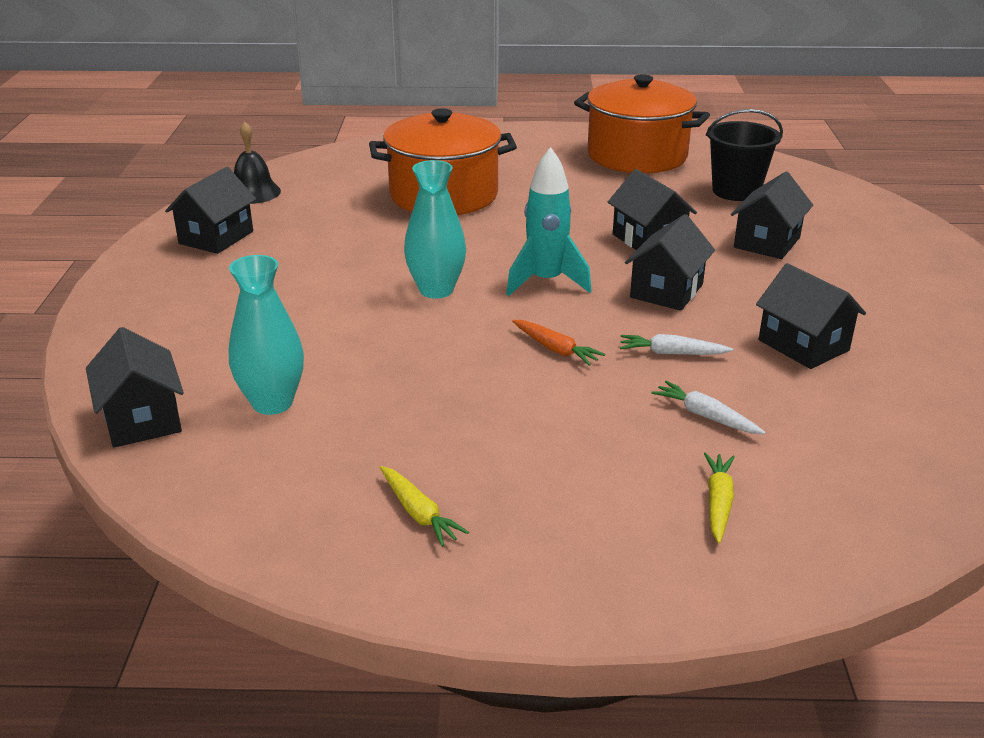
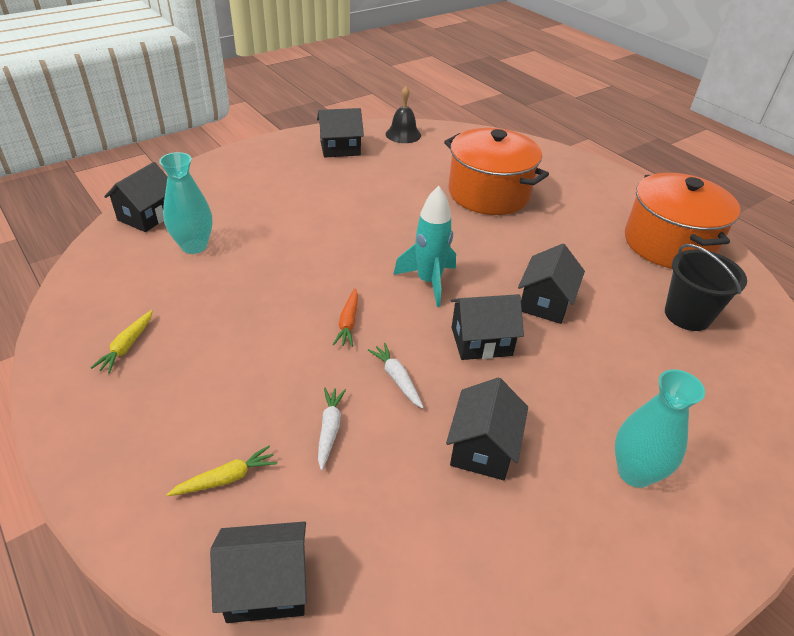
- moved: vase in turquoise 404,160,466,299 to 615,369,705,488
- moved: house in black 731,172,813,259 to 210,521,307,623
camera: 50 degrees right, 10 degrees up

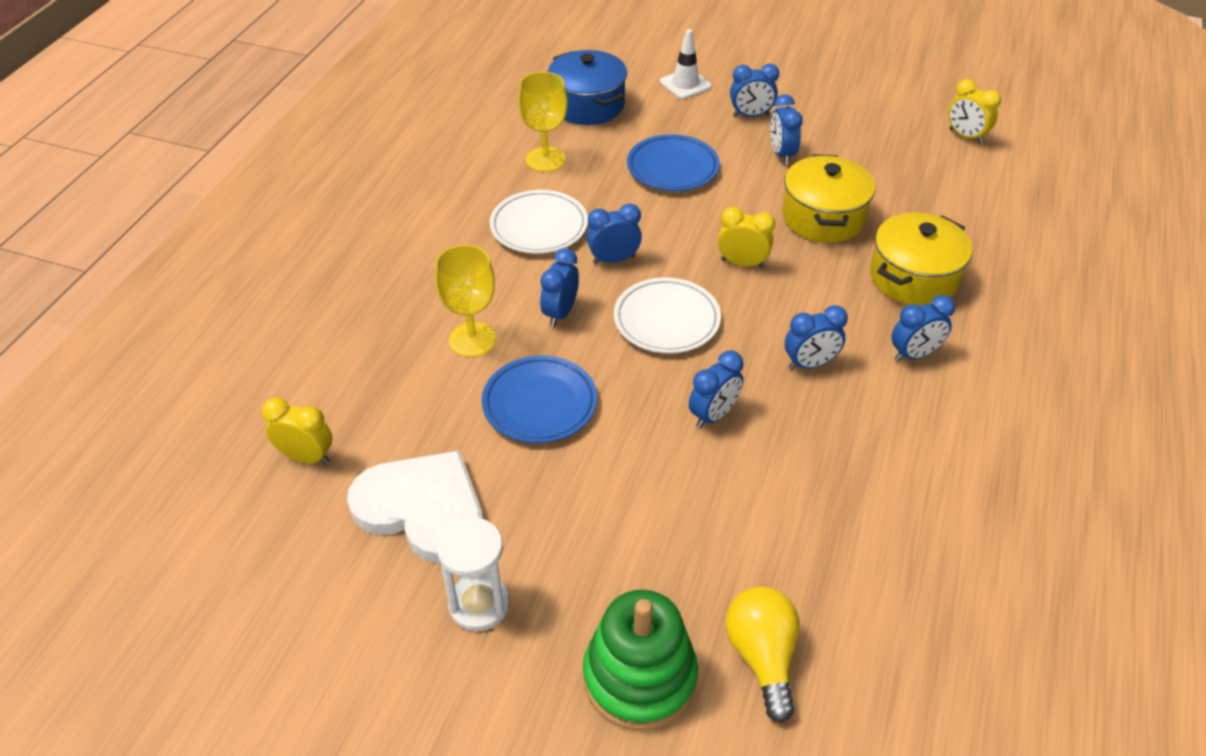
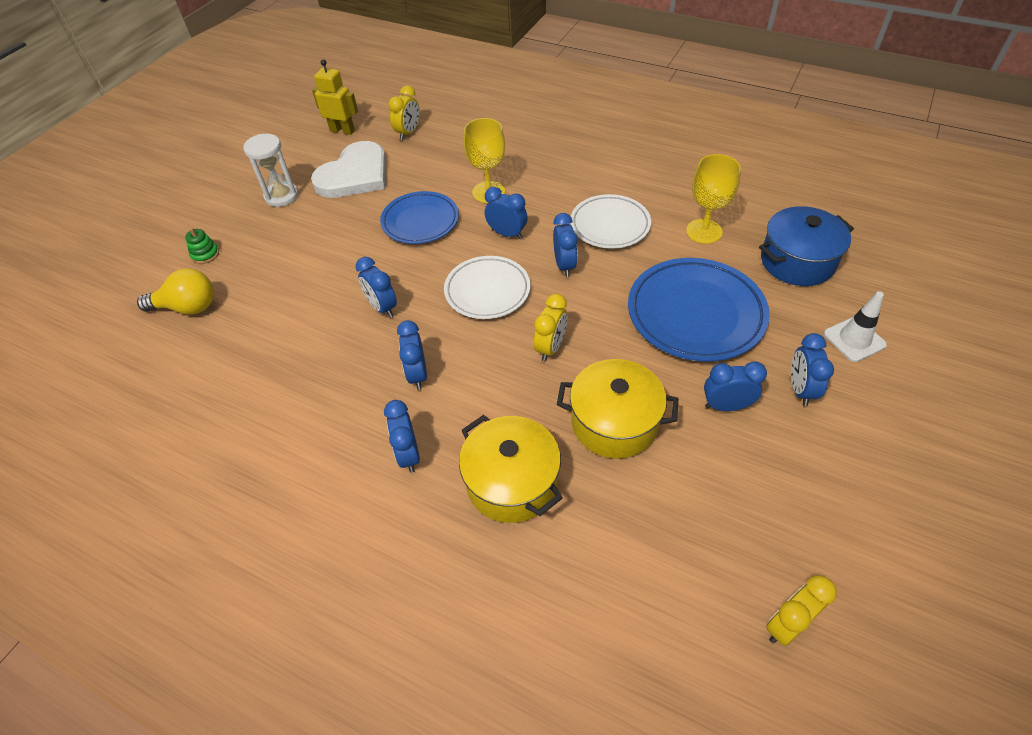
- resized: stacking toy in green 583,590,698,731 = 185,228,219,264 x0.43
- resized: plate in blue 627,134,720,191 = 628,258,770,362 x1.51
- added: robot in yellow 312,59,358,135
camera: 100 degrees right, 5 degrees up

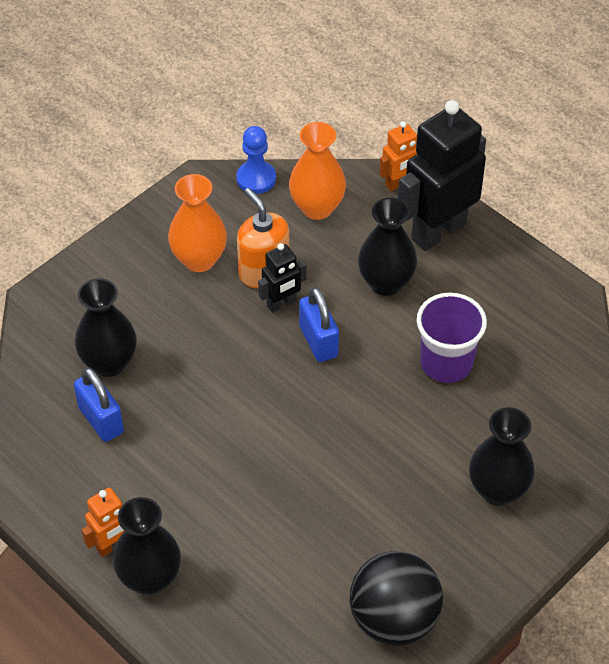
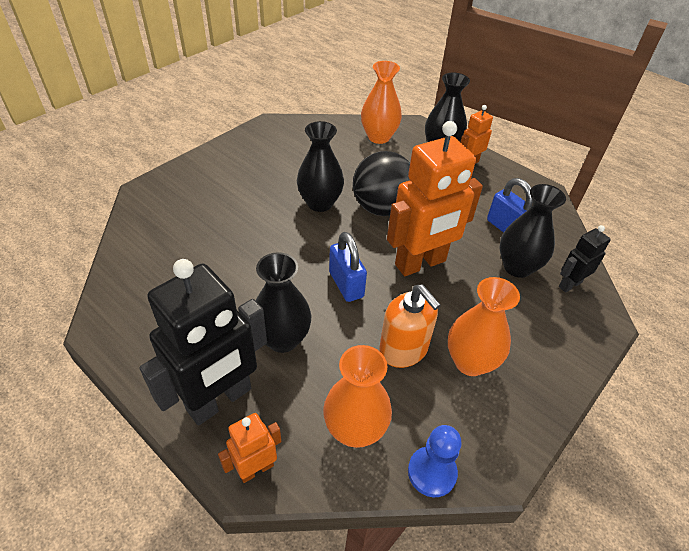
- moved: robot in black 258,243,306,313 to 559,225,611,293
- moved: ball in black 349,551,443,646 to 353,151,410,216
- removed: cup in purple 417,293,487,383
- moved: vase in black 469,407,535,506 to 297,121,344,212
- added: vase in orange 361,61,402,144
- added: robot in orange 387,121,483,276
camera: 175 degrees right, 5 degrees down

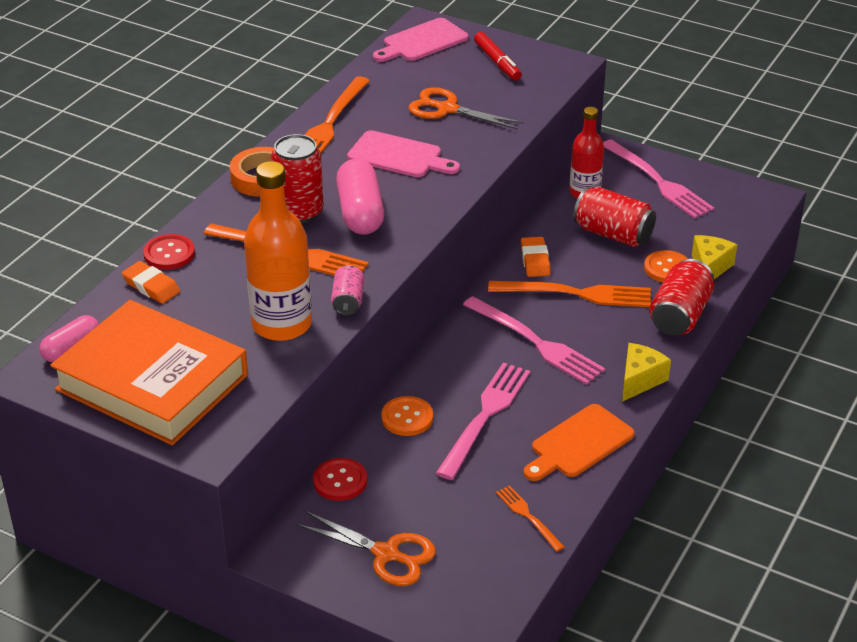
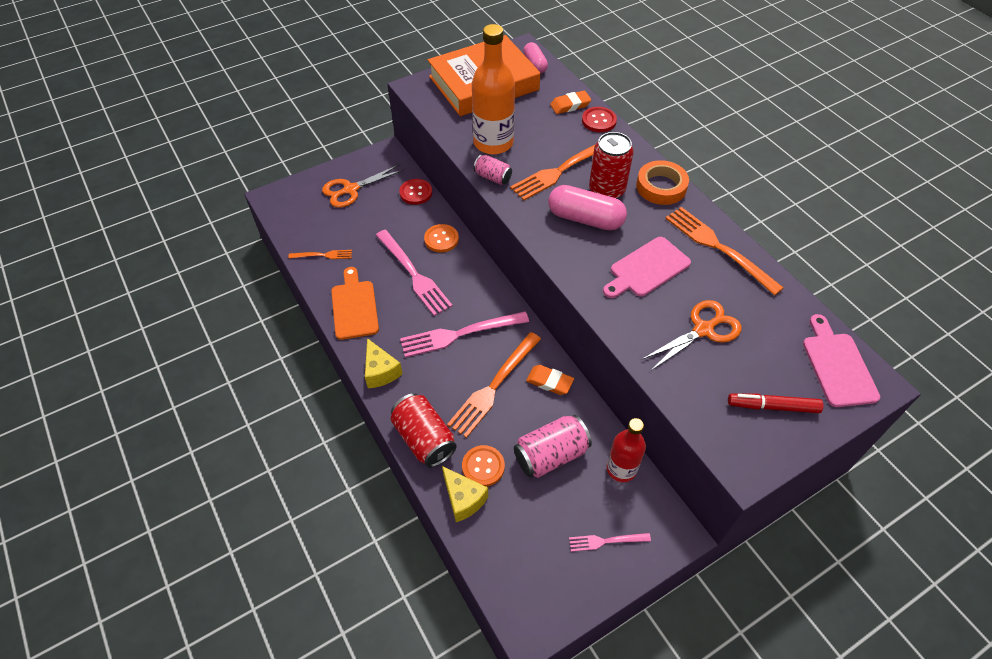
- recoloured: can in red 573,187,656,247 to can in pink 514,415,592,478
- resized: fork in pink 603,139,714,219 = 569,533,651,552 x0.52
camera: 120 degrees right, 15 degrees up

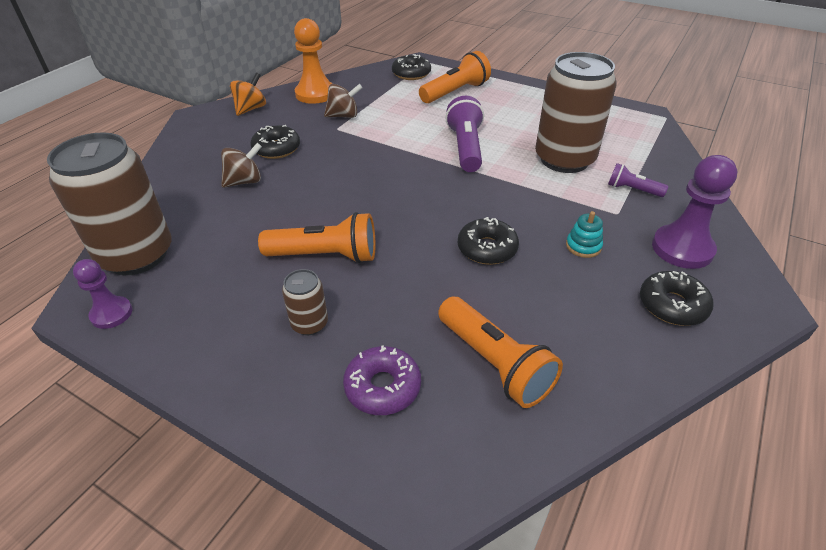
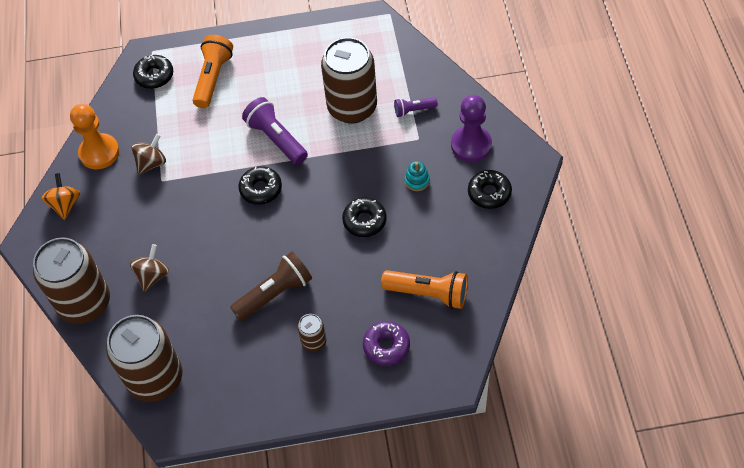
- removed: pawn in purple 73,259,132,329
- moved: donut in black 250,125,300,159 to 238,166,282,205
- recoloured: flashlight in orange 258,212,376,263 to flashlight in brown 230,251,312,321
- added: can in brown 33,237,110,324
camera: 35 degrees left, 15 degrees up

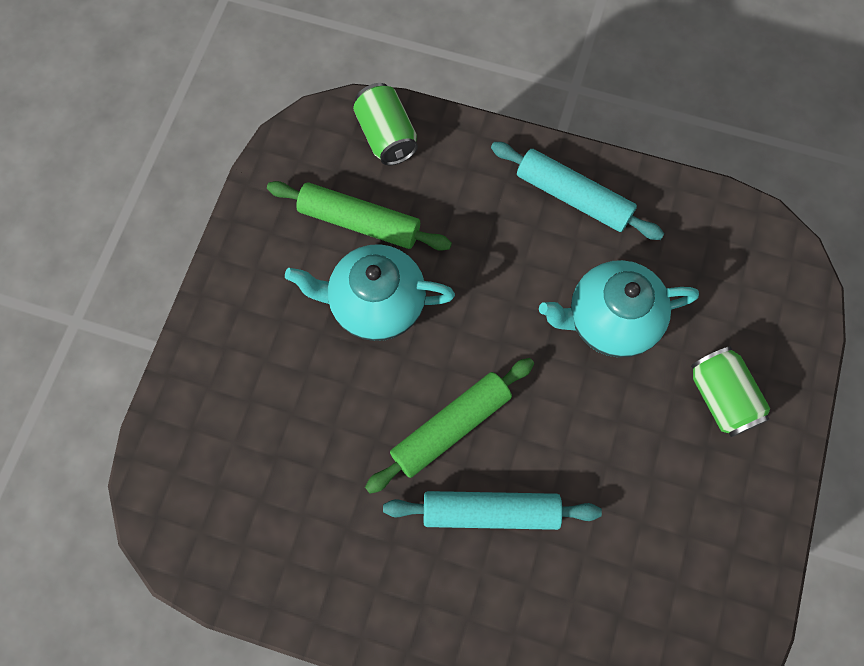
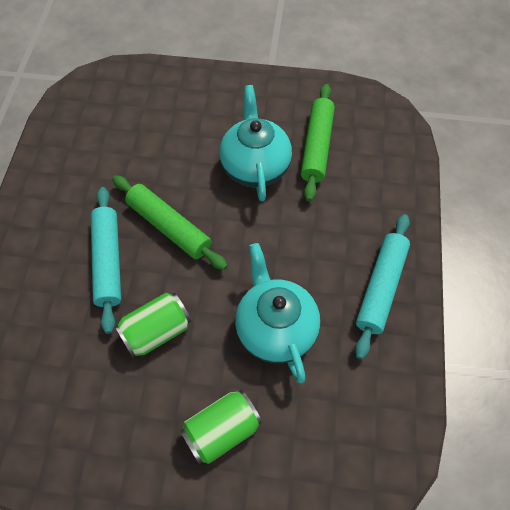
- moved: can in green 353,83,418,165 to 115,293,191,358
camera: 80 degrees right, 10 degrees down

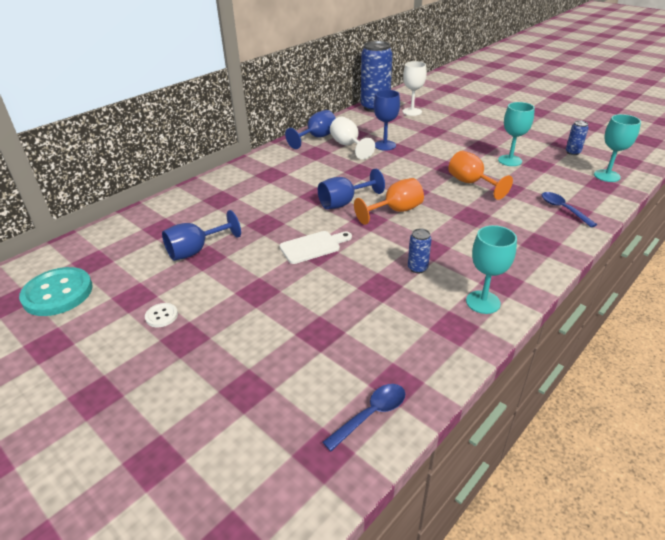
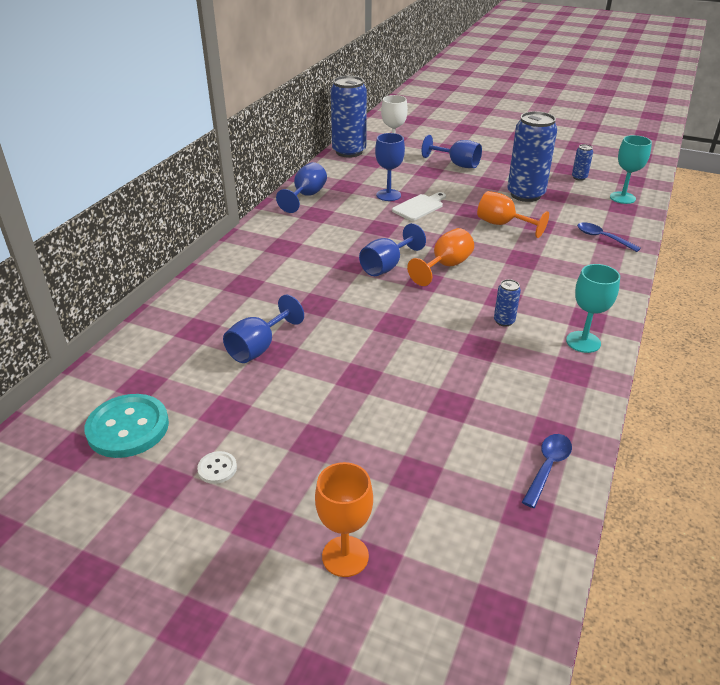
- moved: button in white 145,303,178,327 to 197,451,237,484
- moved: cutting board in white 279,231,352,264 to 392,192,446,221
- removed: goblet in white 330,117,375,159
- replaced: goblet in turquoise 498,102,535,166 to can in blue 507,111,557,202
- added: goblet in orange 315,462,373,577
- added: goblet in blue 422,135,482,168
camera: 20 degrees left, 0 degrees up

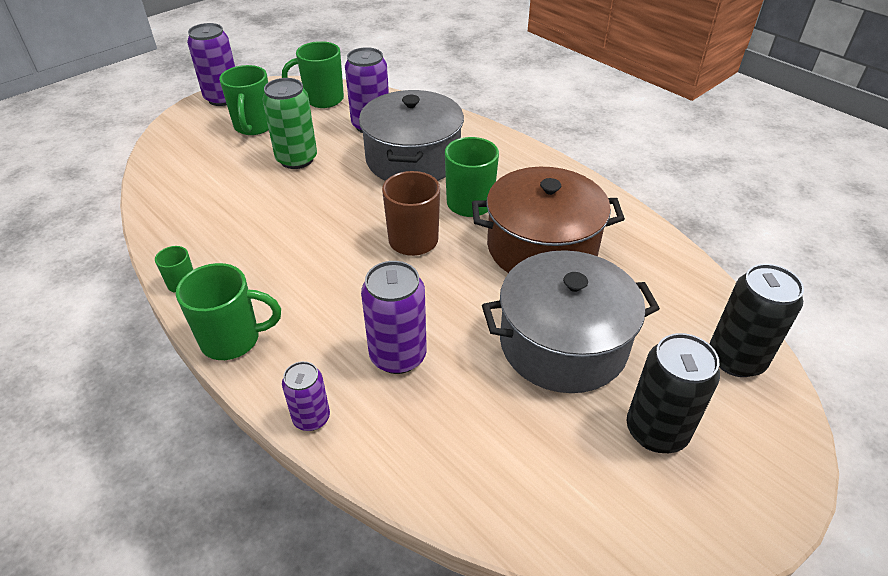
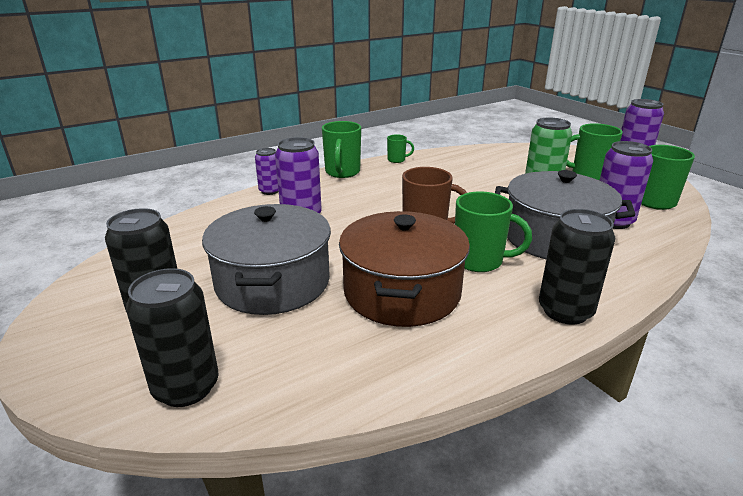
- added: can in black 539,209,615,324
camera: 100 degrees right, 15 degrees down

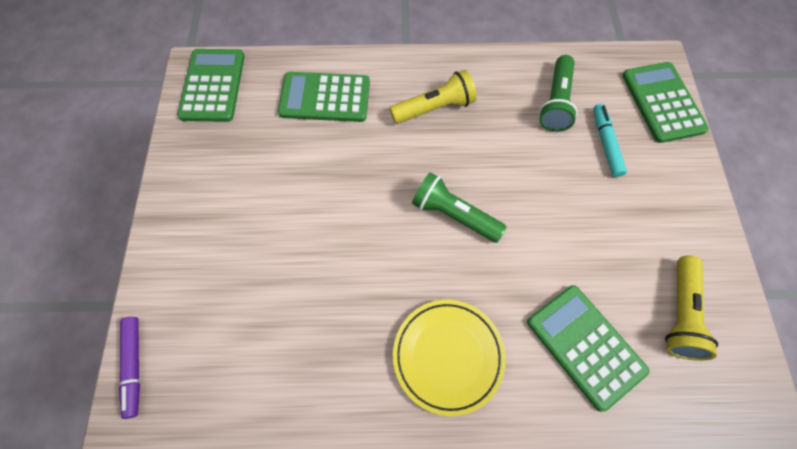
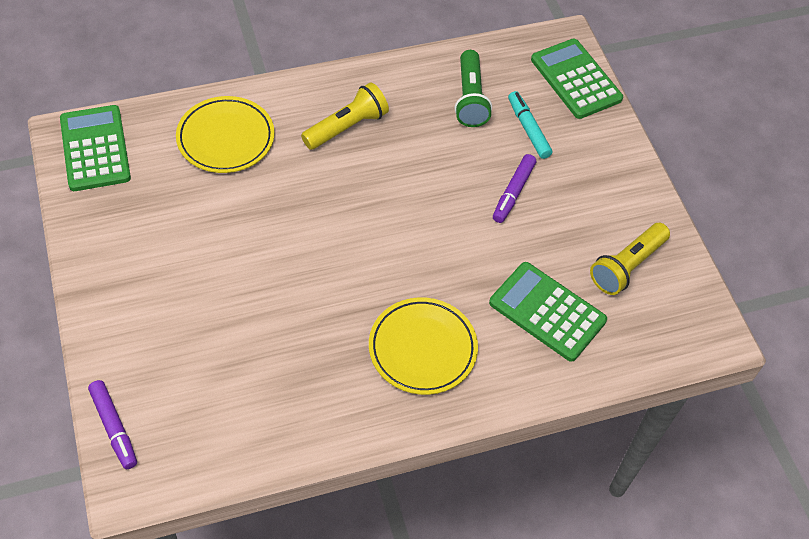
- replaced: calculator in green 278,72,370,122 to plate in yellow 176,96,275,173
- removed: flashlight in green 412,172,506,243
- turned: flashlight in yellow 665,256,718,361 = 590,223,670,295 45 degrees clockwise
- added: marker in purple 493,154,536,223
camera: 20 degrees left, 10 degrees down

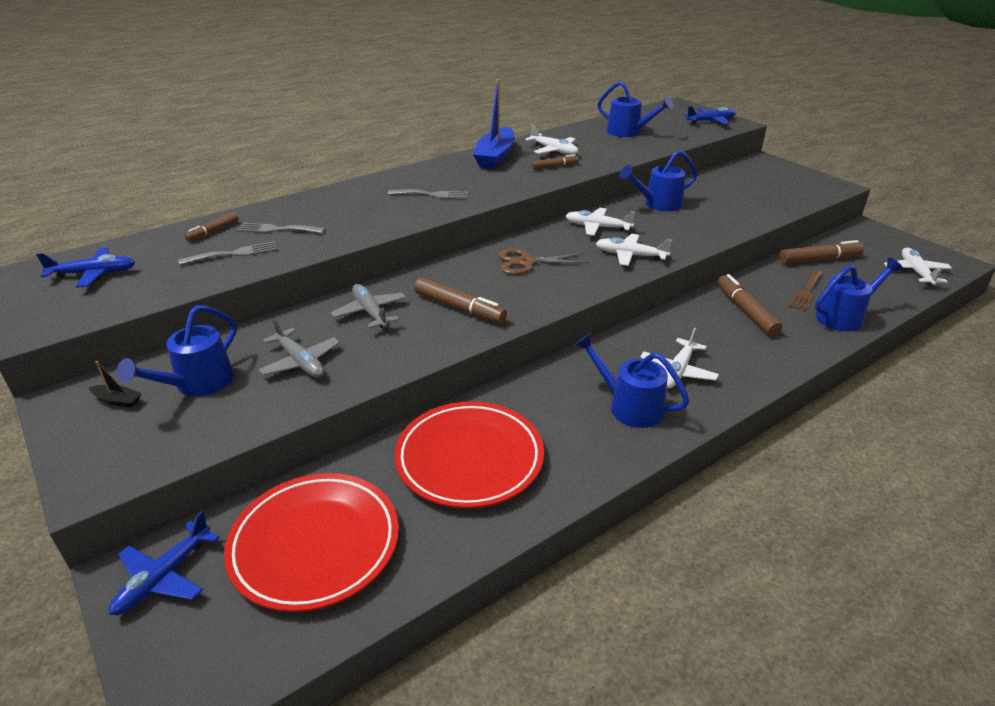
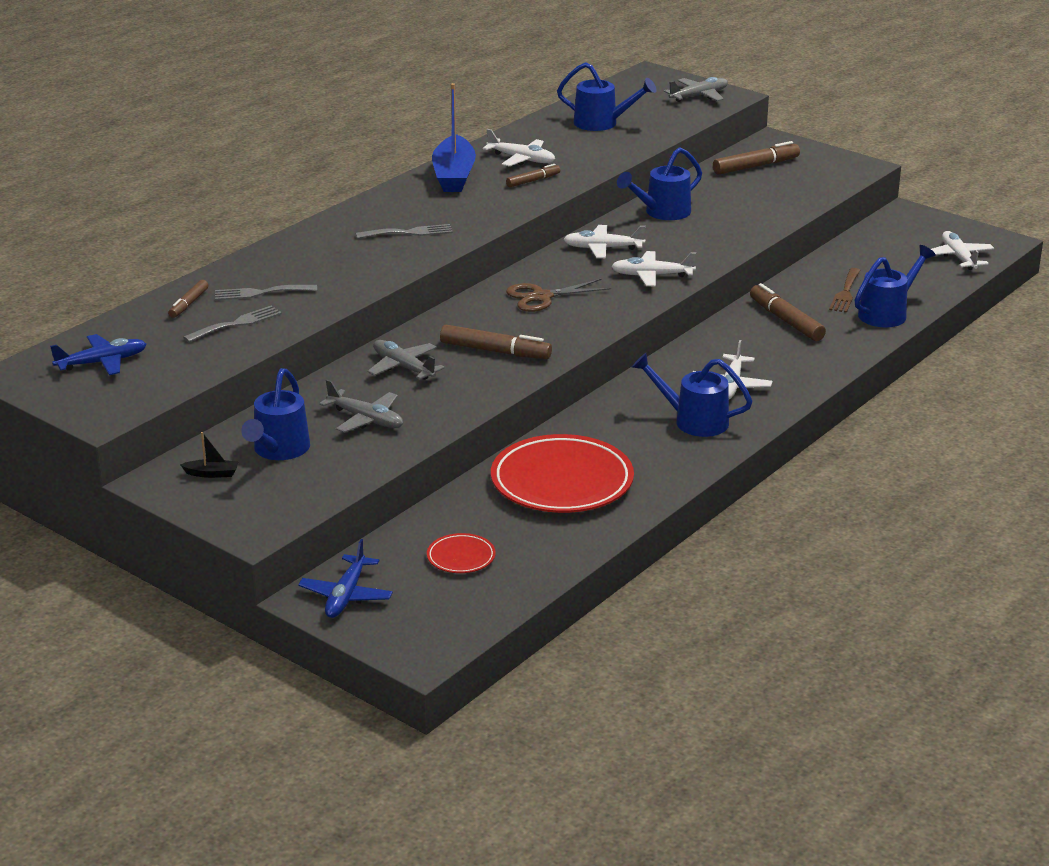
- resized: plate in red 224,473,399,612 = 427,533,496,573 x0.45
- recoloured: plane in blue 684,106,736,125 to plane in grey 664,77,728,102
- moved: marker in brown 779,240,864,264 to 713,141,800,175
camera: 15 degrees left, 5 degrees down

